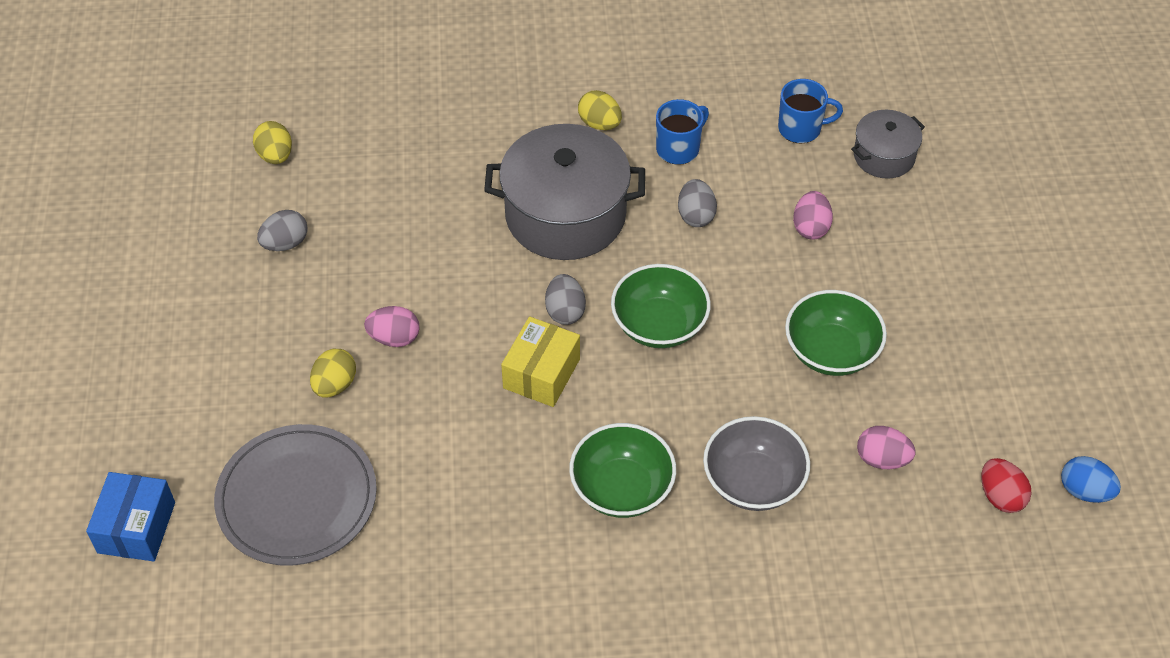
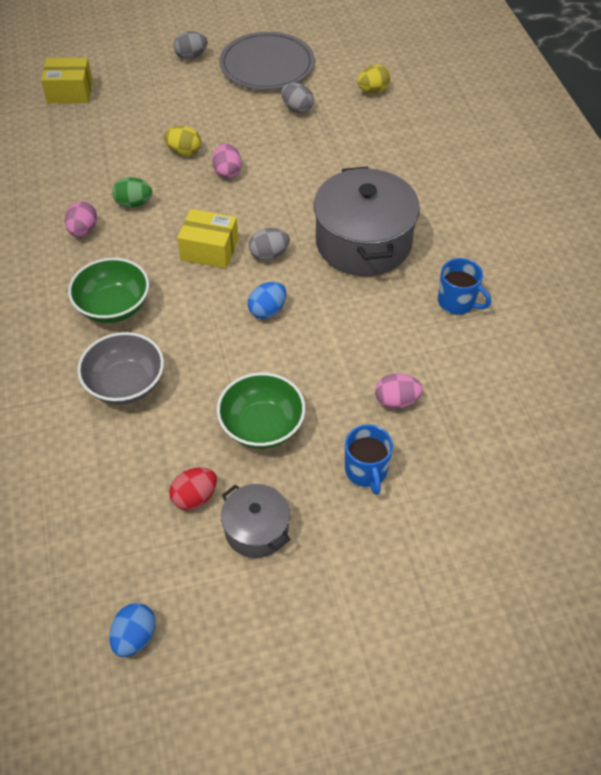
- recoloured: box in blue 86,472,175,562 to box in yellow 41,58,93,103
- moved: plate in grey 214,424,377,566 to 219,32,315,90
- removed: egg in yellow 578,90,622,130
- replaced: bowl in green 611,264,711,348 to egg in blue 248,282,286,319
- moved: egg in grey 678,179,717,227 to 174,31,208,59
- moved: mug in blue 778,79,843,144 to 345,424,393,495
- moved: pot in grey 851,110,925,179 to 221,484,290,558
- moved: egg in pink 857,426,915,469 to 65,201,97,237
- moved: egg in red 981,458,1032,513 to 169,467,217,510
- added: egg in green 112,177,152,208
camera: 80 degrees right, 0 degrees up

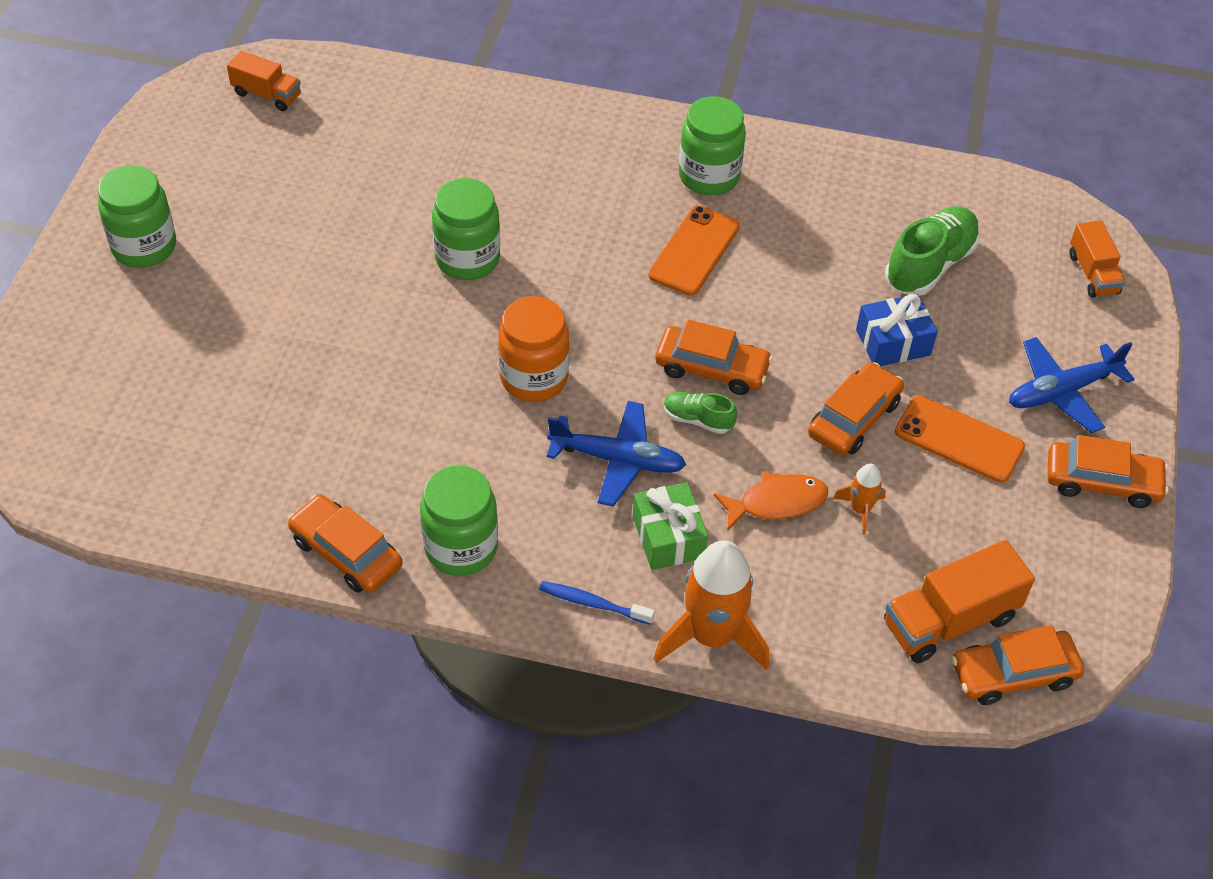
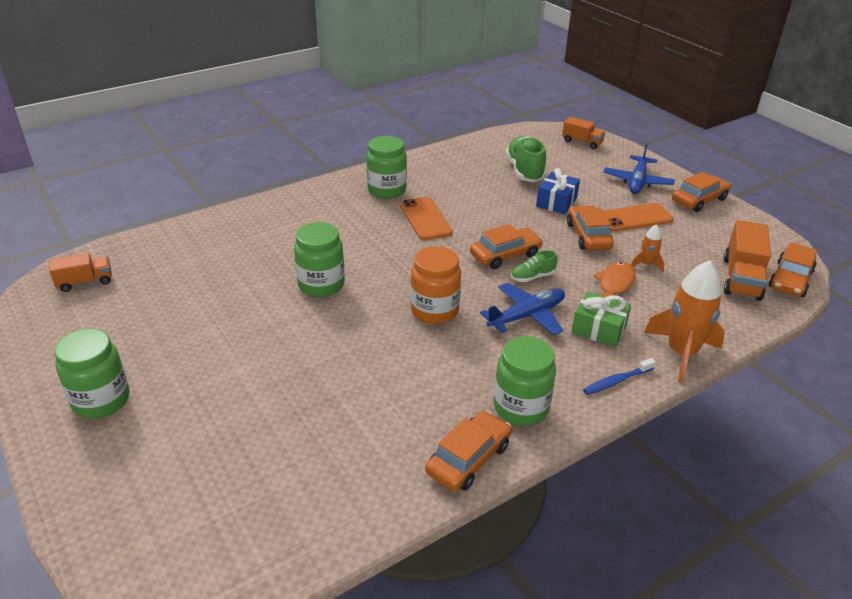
- turned: car in orange 288,495,403,593 = 425,411,512,491 135 degrees clockwise
camera: 45 degrees left, 15 degrees down

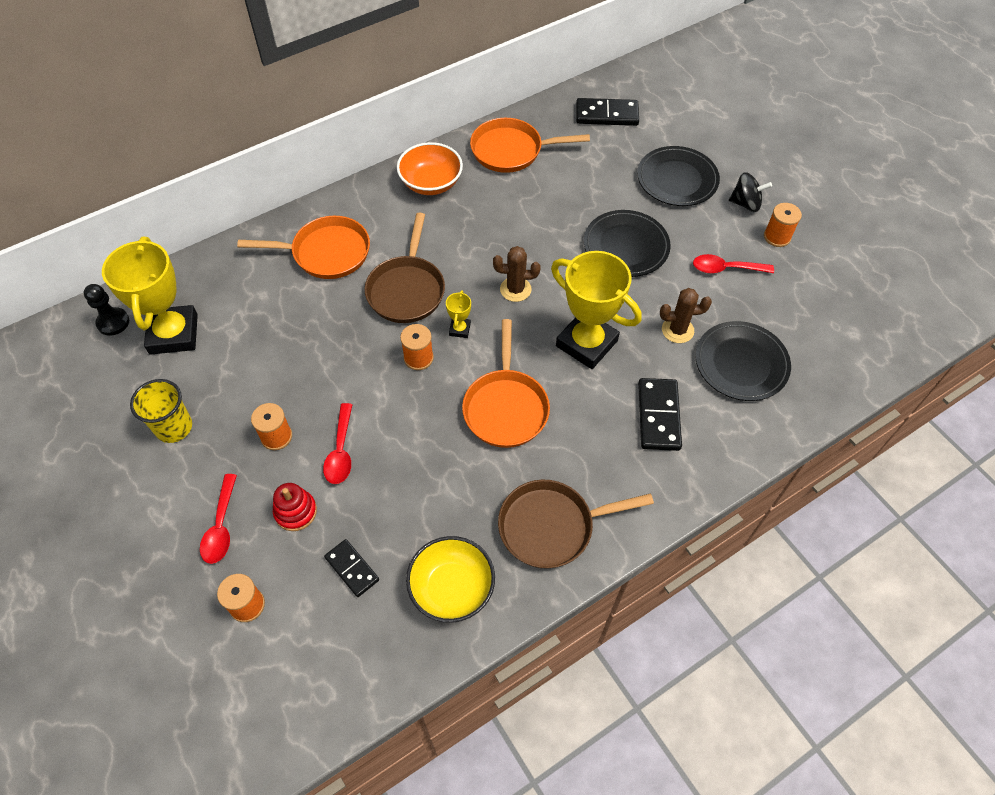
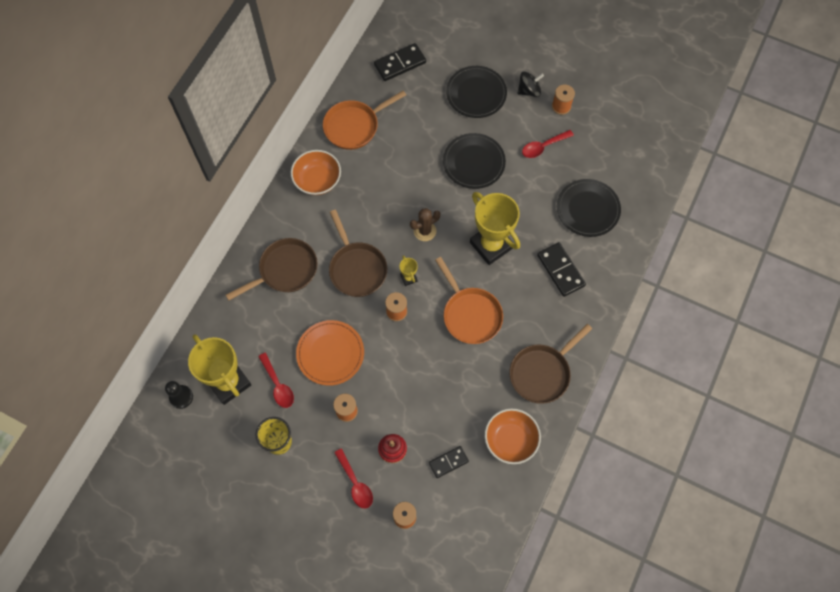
- recoloured: pan in orange 237,216,370,279 to pan in brown 226,238,318,300
- moved: spoon in red 323,403,352,484 to 258,353,294,408
- turned: domino in black 324,539,379,597 = 429,446,469,478 45 degrees counterclockwise
- recoloured: bowl in yellow 406,536,495,623 to bowl in orange 485,408,541,464
- turned: trophy in yellow 551,251,642,369 = 470,192,520,265 45 degrees clockwise
- removed: cactus in brown 660,288,712,343
- added: plate in orange 296,320,364,386
camera: 30 degrees left, 10 degrees up

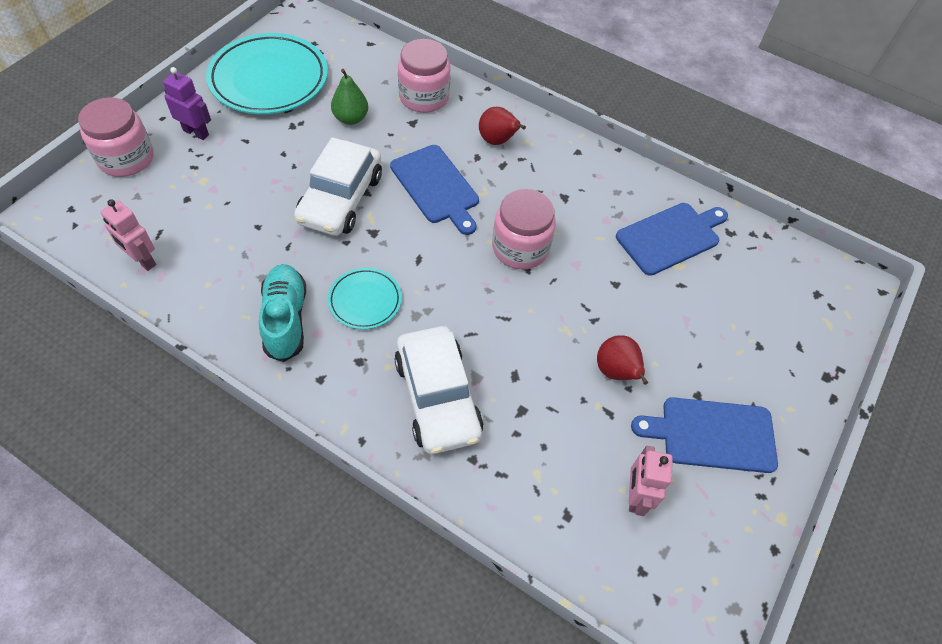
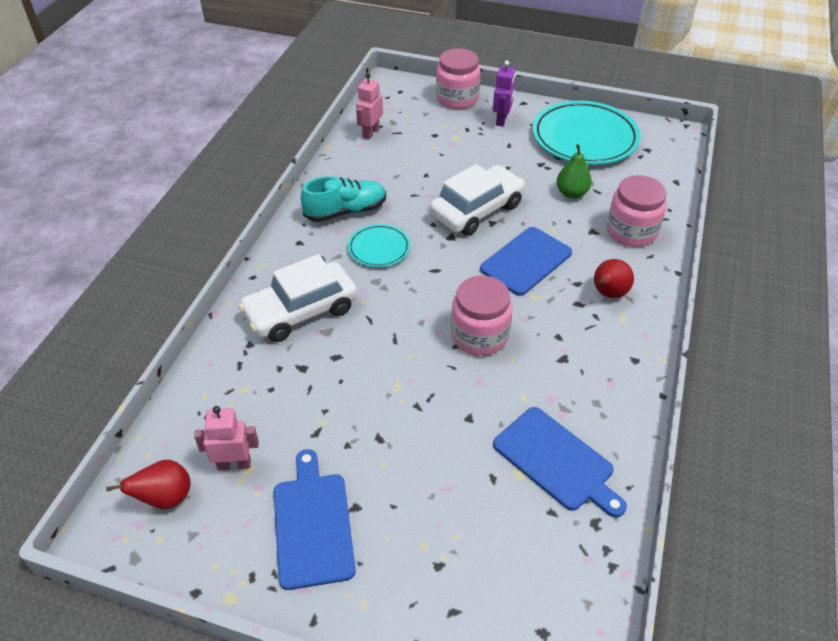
- turned: car in white 294,137,382,236 = 429,164,525,236 135 degrees clockwise
- moved: pear in red 597,335,648,385 to 106,460,191,509
camera: 80 degrees right, 10 degrees down

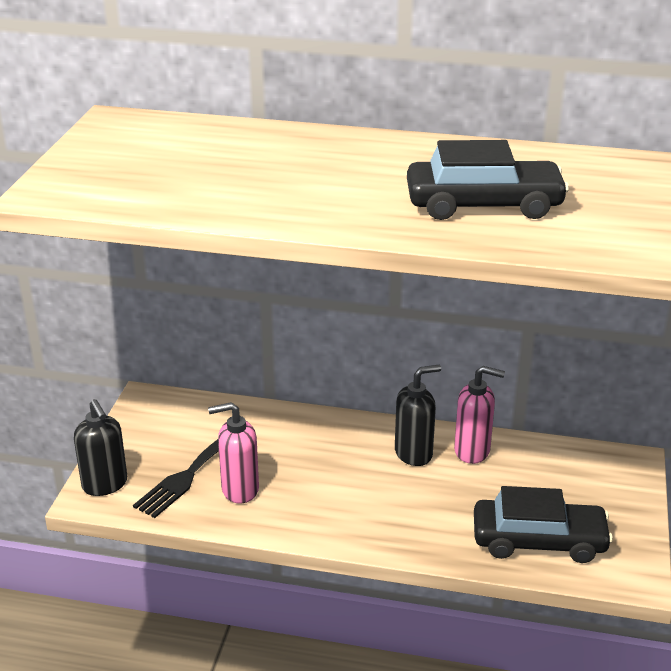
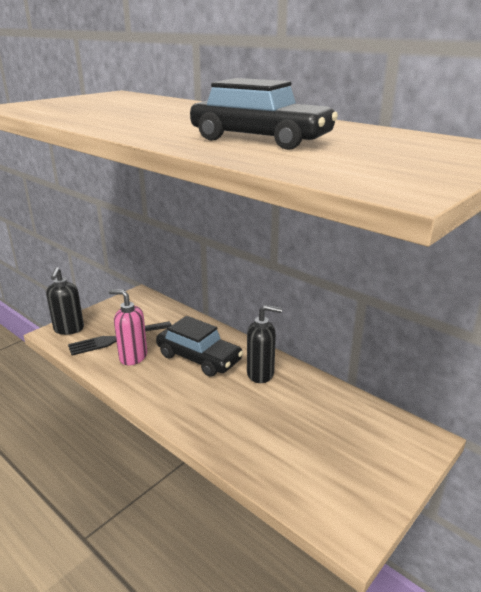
- removed: soap dispenser in pink 454,366,505,464
- moved: car in black 474,486,613,563 to 156,316,243,377
camera: 30 degrees right, 5 degrees down

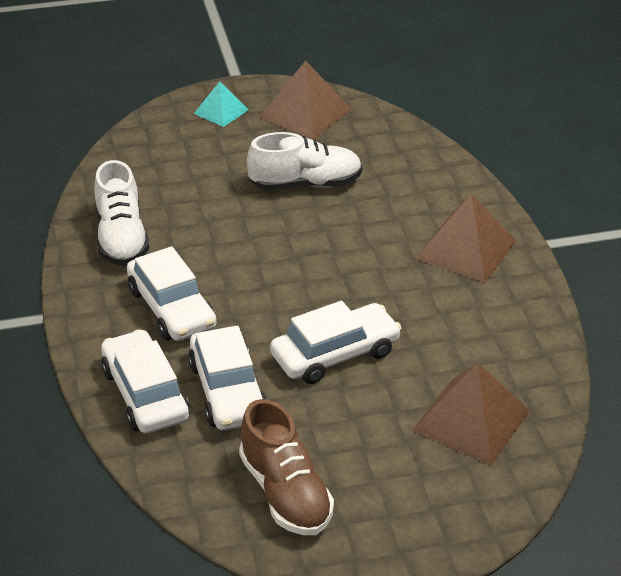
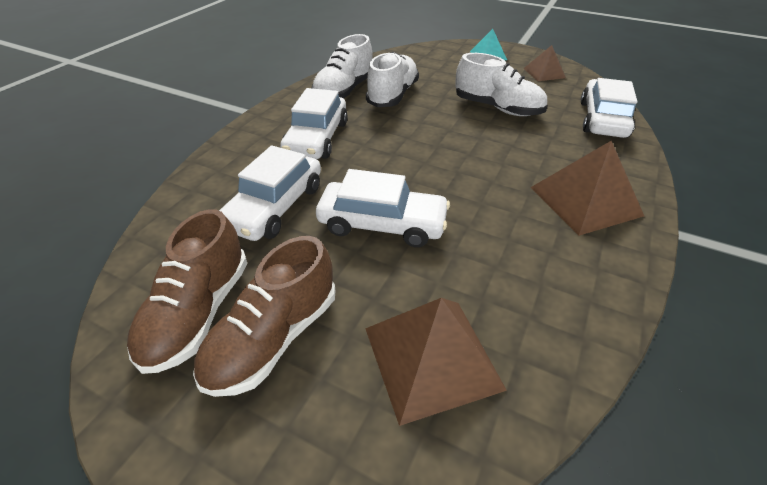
- moved: car in white 101,329,189,434 to 581,78,638,138
- resized: pyramid in brown 259,61,352,140 = 523,45,566,81 x0.59
- added: shoe in brown 193,236,336,397
- added: shoe in white 366,52,419,107
camera: 40 degrees right, 5 degrees up

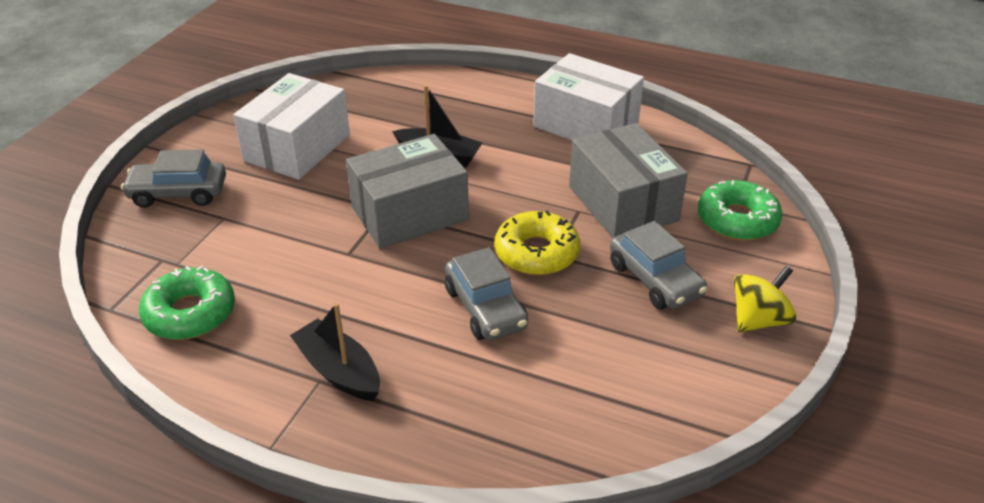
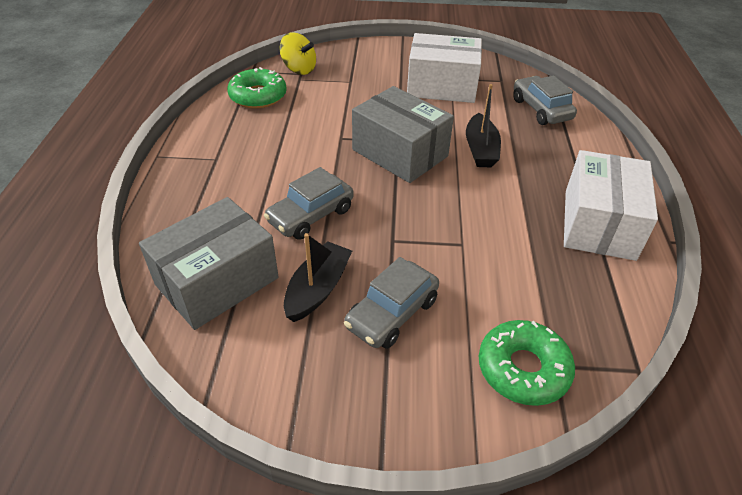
- moved: car in grey 121,149,226,208 to 513,76,577,125
- moved: boat in black 290,303,380,401 to 284,233,352,322
- removed: donut in yellow 494,210,580,275
- moved: box in grey 569,123,688,238 to 139,197,279,330
- moved: spinning top in yellow 734,266,797,332 to 279,32,316,75
camera: 70 degrees right, 5 degrees up

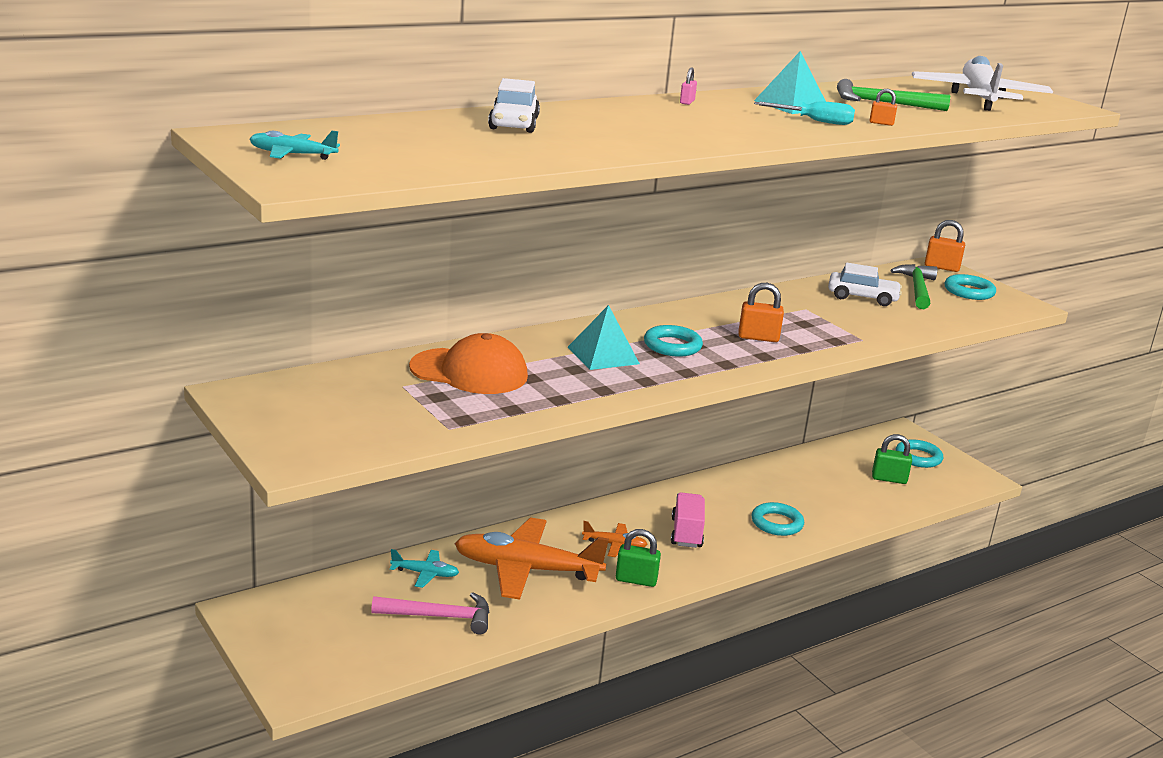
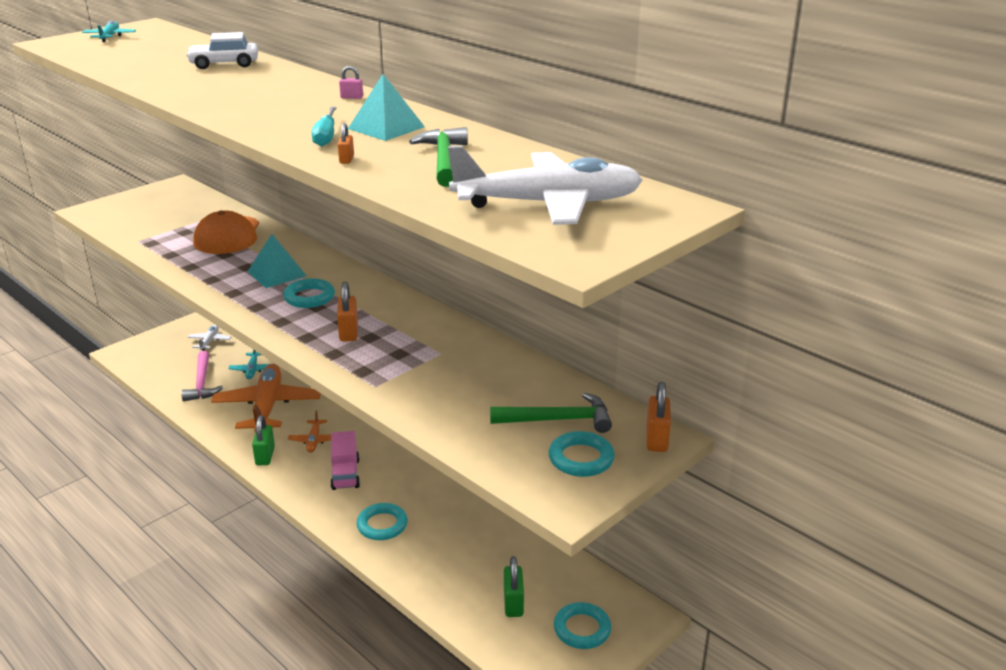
- turned: truck in pink 671,492,705,548 = 330,431,360,490 90 degrees clockwise
- removed: car in white 828,263,902,306
- added: plane in white 187,325,231,351
camera: 80 degrees right, 5 degrees up

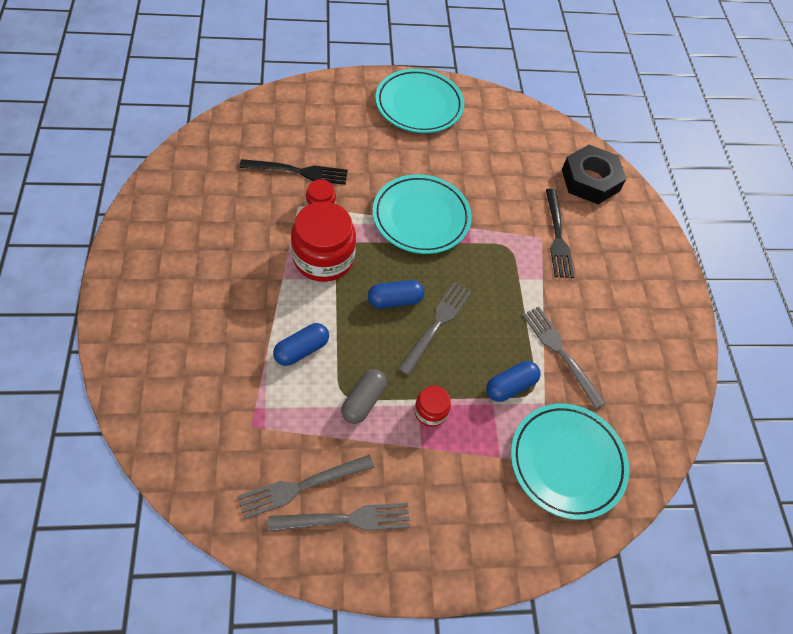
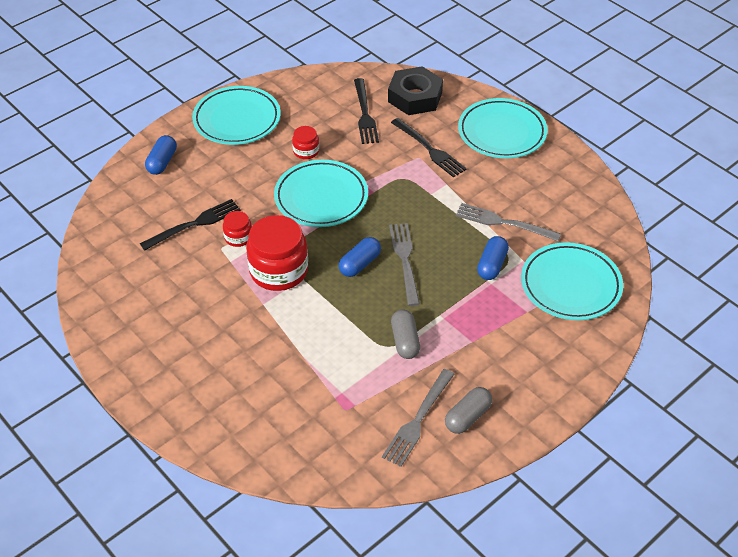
- replaced: fork in grey 268,503,410,531 to capsule in grey 445,387,492,434
- moved: capsule in blue 273,323,329,366 to 145,135,177,175
- moved: jar in red 414,386,451,427 to 292,126,319,159
- added: fork in black 354,78,379,144
- added: plate in turquoise 458,98,548,158
camera: 30 degrees left, 10 degrees down

